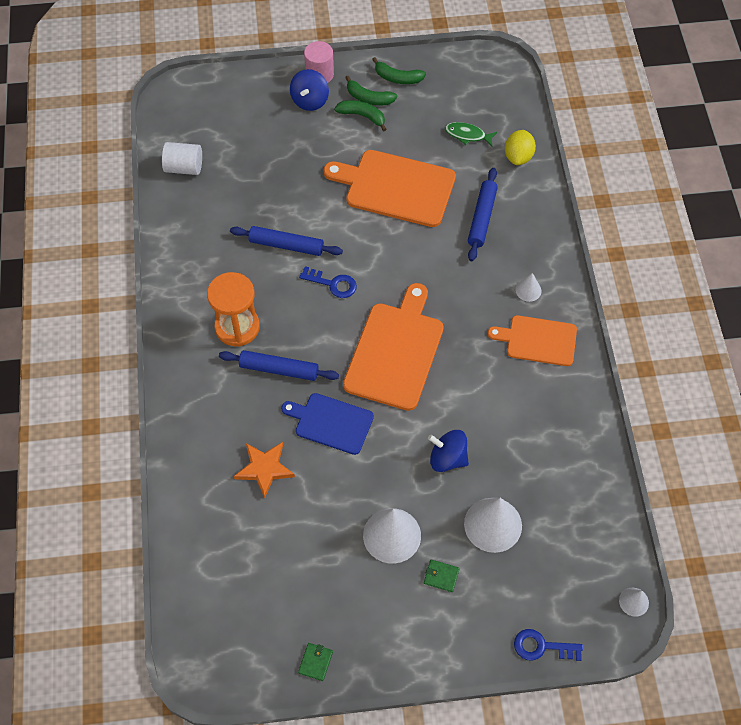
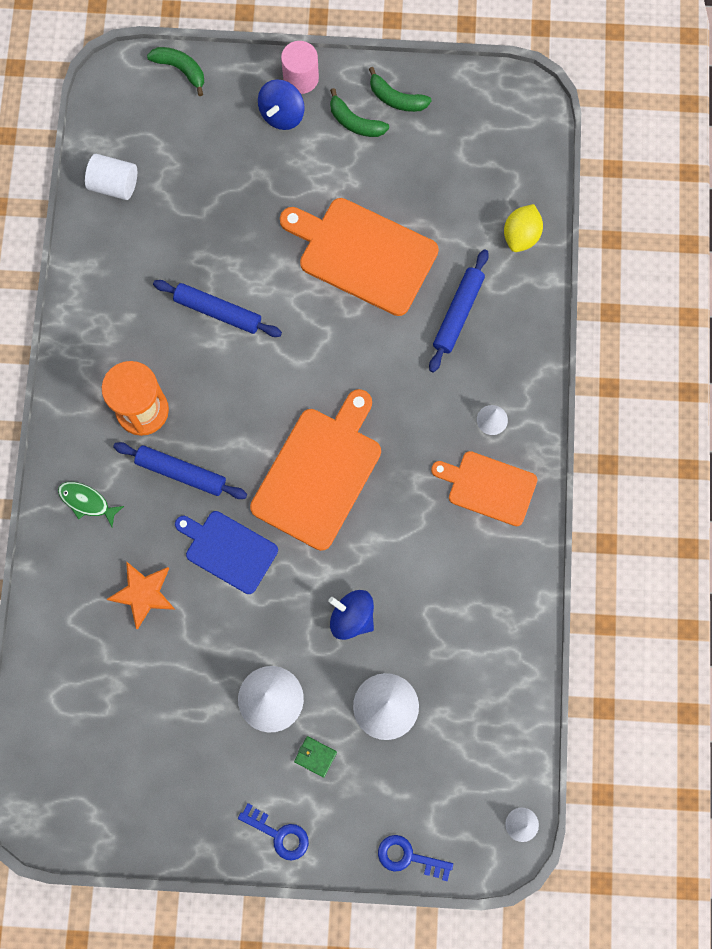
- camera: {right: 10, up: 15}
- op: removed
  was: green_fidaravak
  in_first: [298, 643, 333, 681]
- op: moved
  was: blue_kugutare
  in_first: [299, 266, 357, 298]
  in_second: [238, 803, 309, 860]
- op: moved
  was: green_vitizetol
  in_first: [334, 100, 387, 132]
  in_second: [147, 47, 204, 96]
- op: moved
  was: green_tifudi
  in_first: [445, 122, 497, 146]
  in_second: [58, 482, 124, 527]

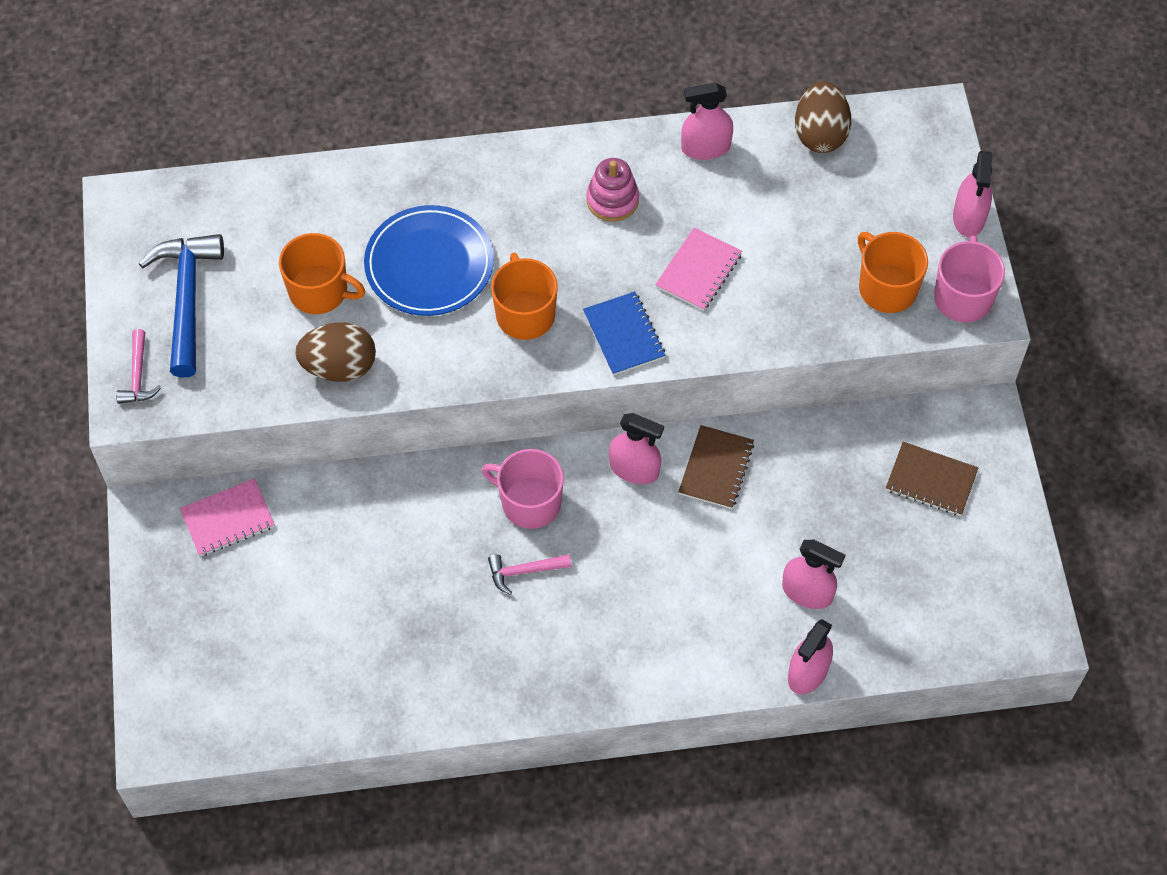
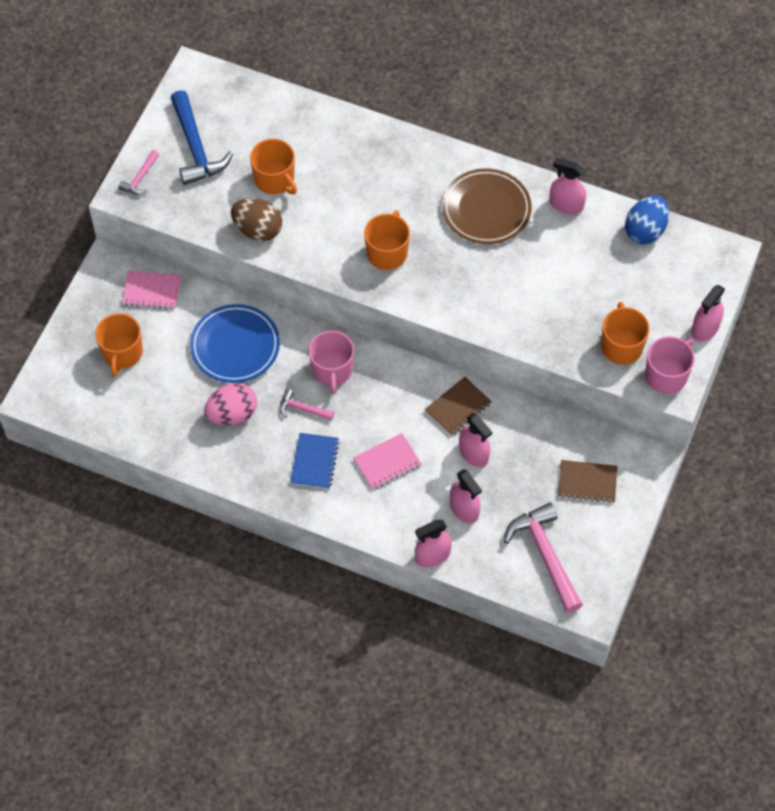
- camera: {right: 30, up: 0}
- op: added
  now: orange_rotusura
  in_second: [95, 313, 143, 377]
- op: added
  now: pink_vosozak
  in_second: [204, 383, 257, 425]
- op: added
  now: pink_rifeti
  in_second: [504, 503, 583, 613]
- op: moved
  was: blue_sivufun
  in_first: [364, 205, 494, 316]
  in_second: [190, 304, 280, 383]
- op: moved
  was: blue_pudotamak
  in_first: [583, 291, 666, 375]
  in_second: [290, 433, 340, 489]
- op: moved
  was: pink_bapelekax
  in_first: [609, 413, 664, 484]
  in_second: [459, 413, 492, 467]
- op: moved
  was: pink_pudotamak
  in_first: [655, 228, 742, 311]
  in_second: [353, 433, 421, 490]
- op: replaced
  was: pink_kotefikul
  now: brown_sivufun
  in_first: [586, 158, 639, 222]
  in_second: [442, 168, 532, 244]
- op: recoloured
  was: brown_vosozak
  now: blue_vosozak
  in_first: [795, 81, 851, 153]
  in_second: [625, 195, 669, 244]
- op: turned
  was: blue_rifeti
  in_first: [139, 234, 224, 378]
  in_second: [171, 90, 233, 185]
  clockwise: 135
- op: turned
  was: pink_rotusura
  in_first: [482, 449, 564, 529]
  in_second: [309, 331, 354, 394]
  clockwise: -150
- op: turned
  was: brown_pudotamak
  in_first: [886, 442, 978, 516]
  in_second: [558, 460, 618, 503]
  clockwise: -45

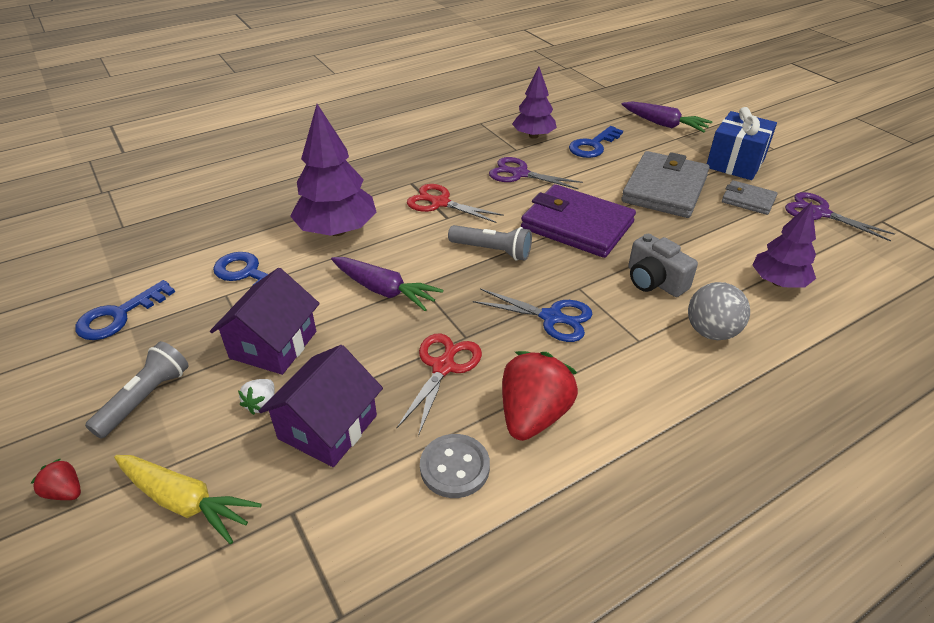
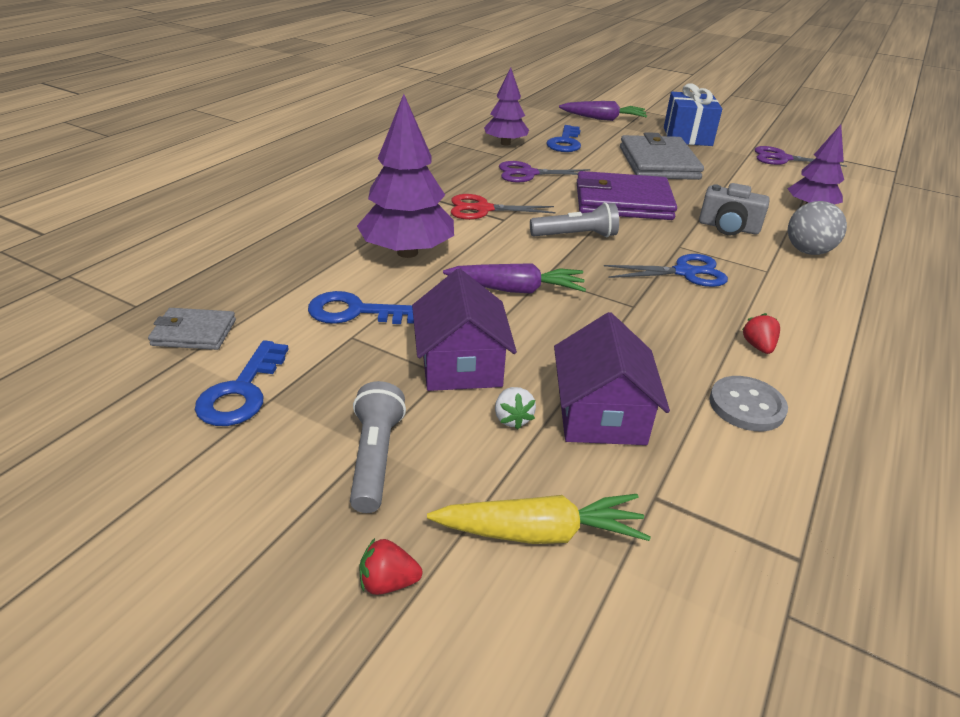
- camera: {right: -30, up: -5}
- op: removed
  was: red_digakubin
  in_first: [397, 334, 482, 436]
- op: moved
  was: grey_fidaravak
  in_first: [722, 180, 778, 215]
  in_second: [148, 308, 236, 350]
- op: resized
  was: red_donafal
  in_first: [502, 351, 578, 441]
  in_second: [742, 313, 780, 354]
  ratio: 0.46

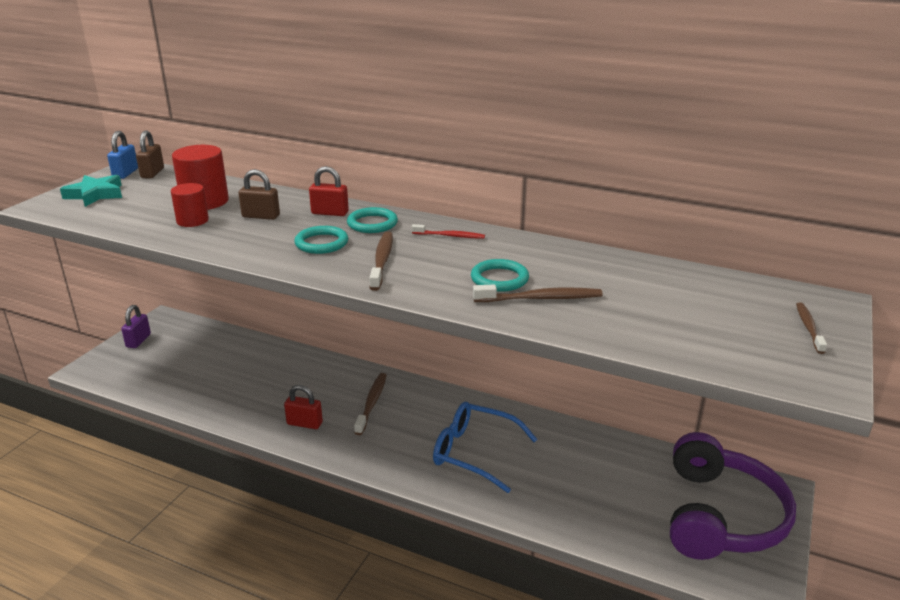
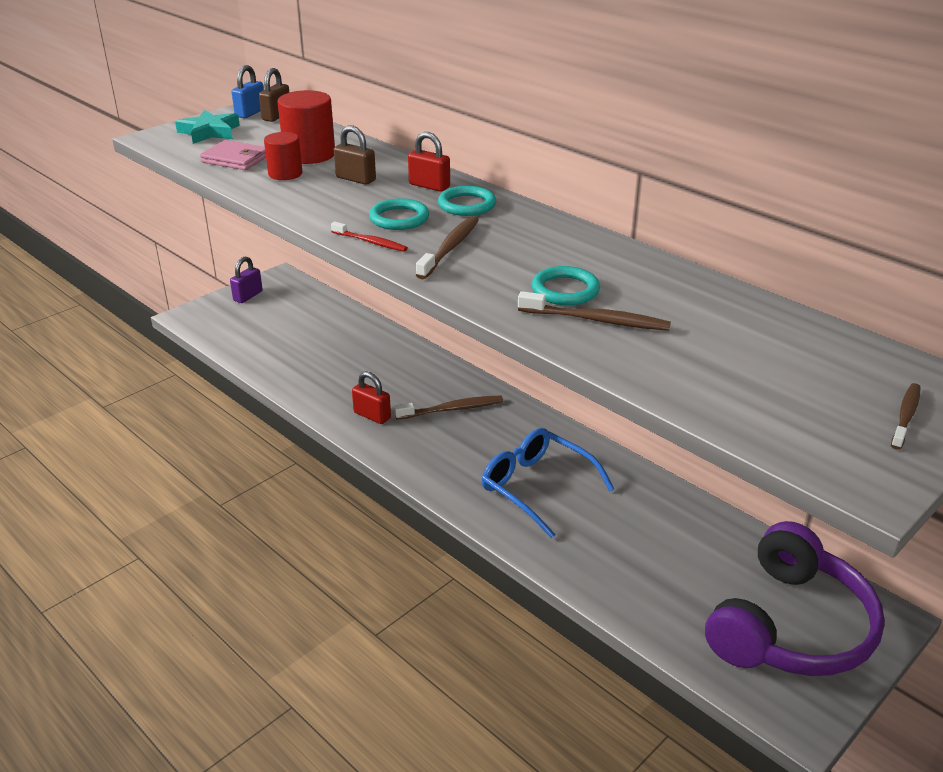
- camera: {right: 20, up: 5}
- op: added
  now: pink_fidaravak
  in_second: [200, 140, 266, 170]
- op: moved
  was: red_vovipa
  in_first: [412, 224, 485, 239]
  in_second: [331, 222, 408, 252]
- op: turned
  was: brown_vovipa
  in_first: [354, 373, 387, 435]
  in_second: [394, 395, 503, 420]
  clockwise: 45

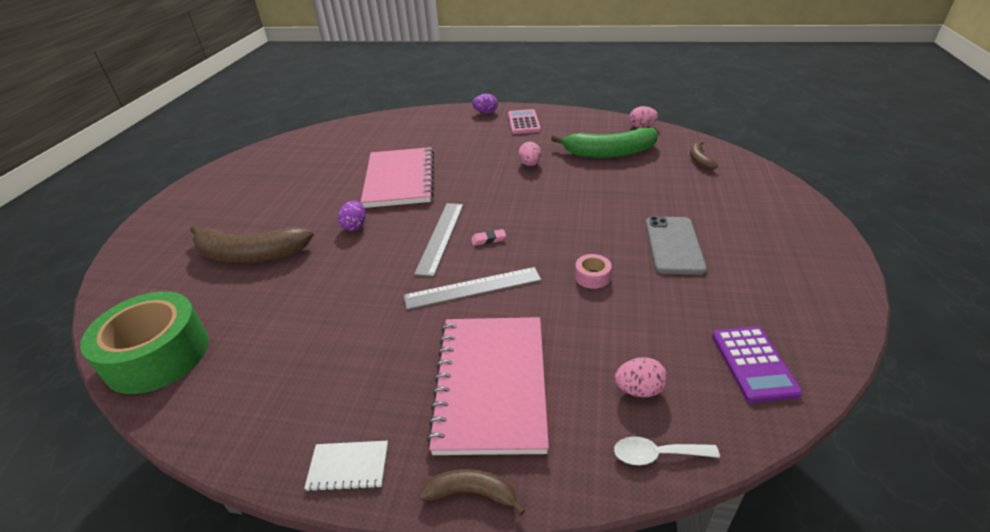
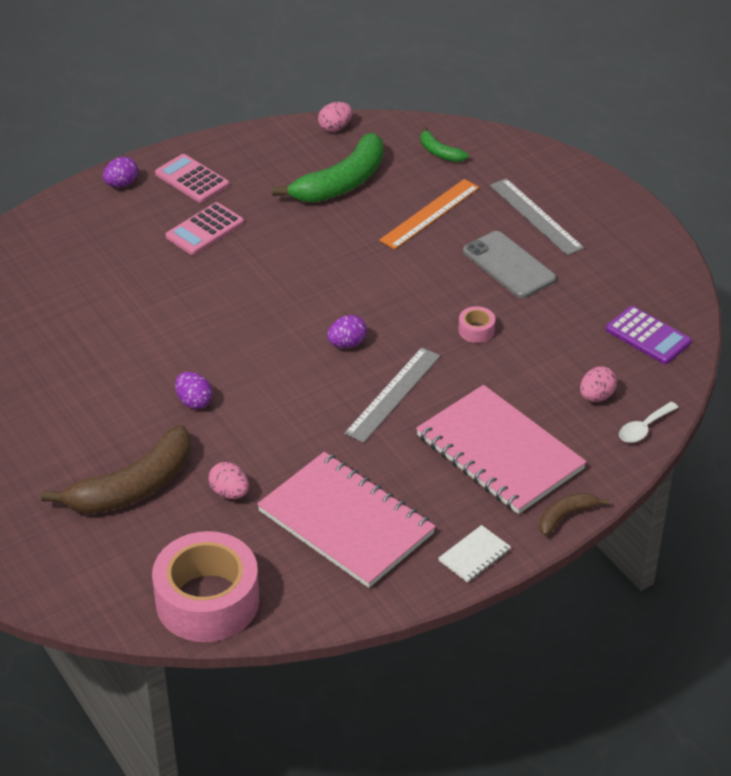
- camera: {right: -45, up: 5}
- op: added
  now: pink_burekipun
  in_second: [166, 202, 244, 255]
- op: added
  now: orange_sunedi
  in_second: [379, 179, 480, 249]
- op: moved
  was: pink_pudotamak
  in_first: [361, 147, 434, 208]
  in_second: [257, 452, 436, 588]
- op: moved
  was: grey_sunedi
  in_first: [414, 203, 463, 277]
  in_second: [490, 178, 584, 256]
- op: moved
  was: pink_vosozak
  in_first: [518, 142, 541, 166]
  in_second: [208, 462, 249, 499]
- op: replaced
  was: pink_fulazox
  now: purple_vosozak
  in_first: [471, 229, 506, 246]
  in_second: [327, 315, 367, 348]
- op: recoloured
  was: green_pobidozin
  now: pink_pobidozin
  in_first: [80, 291, 209, 394]
  in_second: [152, 531, 260, 642]
- op: recoloured
  was: brown_vitizetol
  now: green_vitizetol
  in_first: [690, 141, 718, 170]
  in_second: [421, 126, 469, 162]

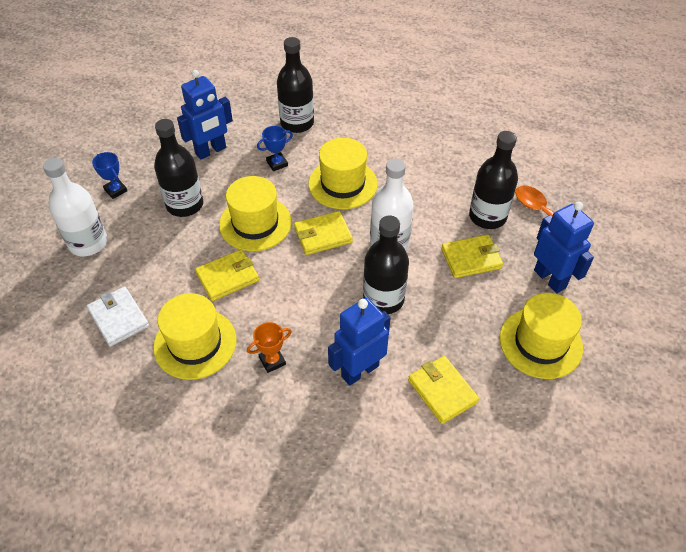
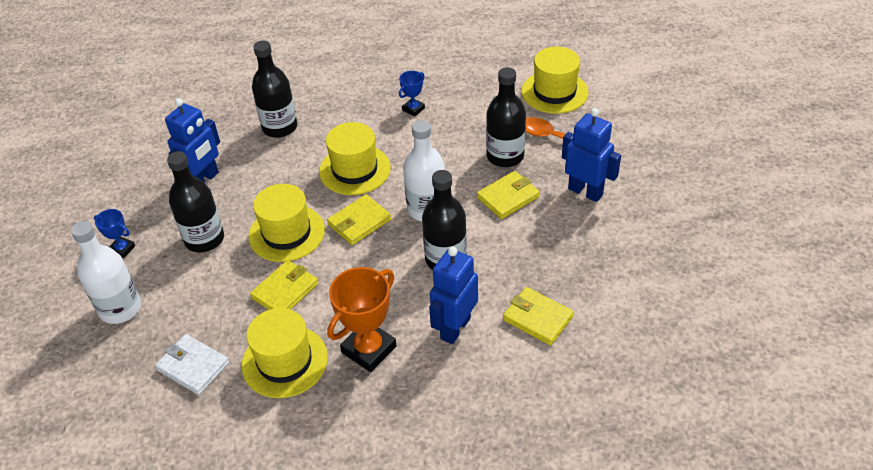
- camera: {right: -20, up: -5}
- op: moved
  was: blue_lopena
  in_first: [257, 126, 293, 171]
  in_second: [399, 71, 425, 117]
- op: moved
  was: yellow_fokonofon
  in_first: [500, 293, 583, 379]
  in_second: [521, 47, 589, 114]
- op: resized
  was: orange_lopena
  in_first: [247, 322, 292, 373]
  in_second: [327, 267, 397, 372]
  ratio: 1.9

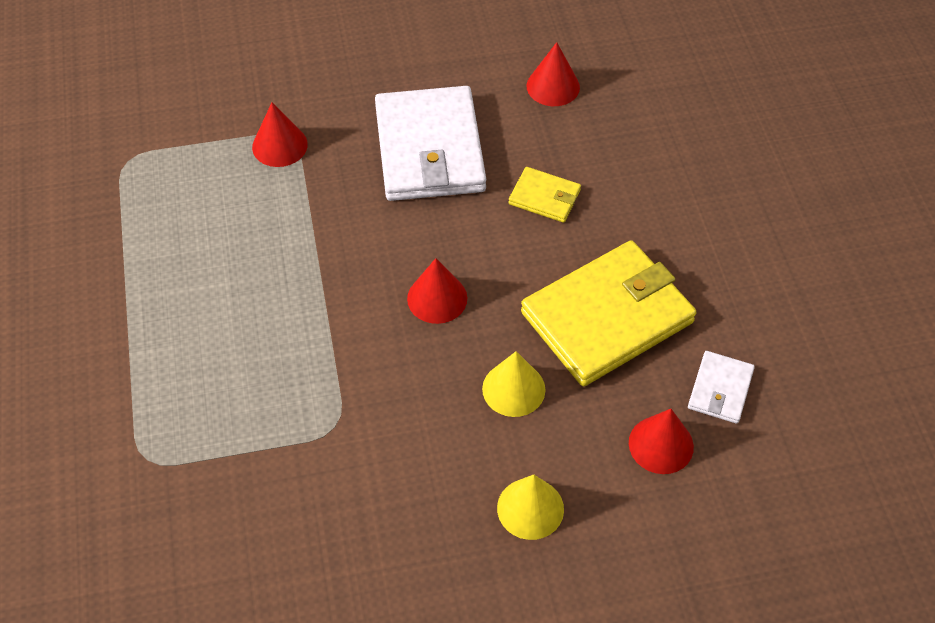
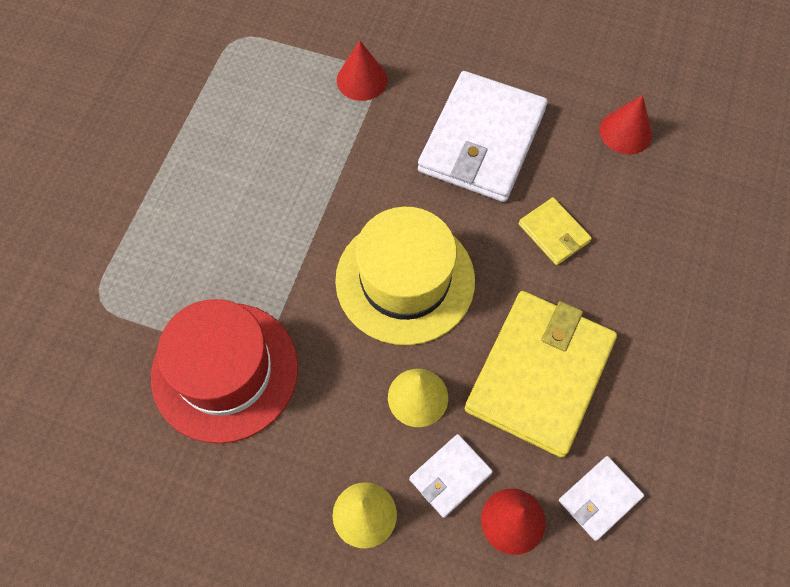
- camera: {right: 30, up: 10}
- op: added
  now: red_fokonofon
  in_second: [151, 299, 298, 444]
- op: added
  now: white_fidaravak
  in_second: [409, 434, 493, 518]
- op: replaced
  was: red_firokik
  now: yellow_fokonofon
  in_first: [407, 258, 467, 324]
  in_second: [335, 207, 475, 345]
- op: turned
  was: yellow_fidaravak
  in_first: [521, 240, 697, 386]
  in_second: [465, 291, 617, 458]
  clockwise: -60

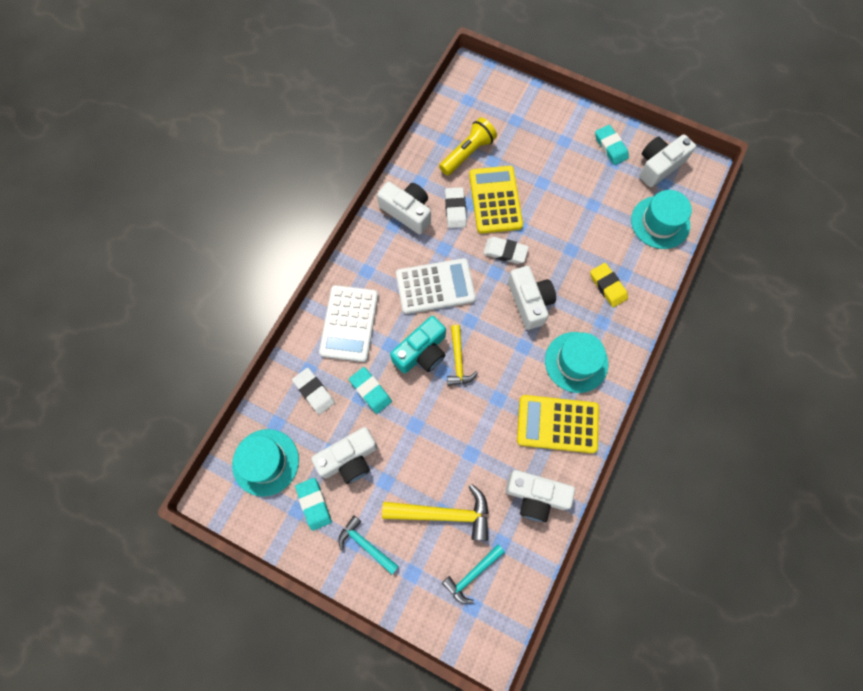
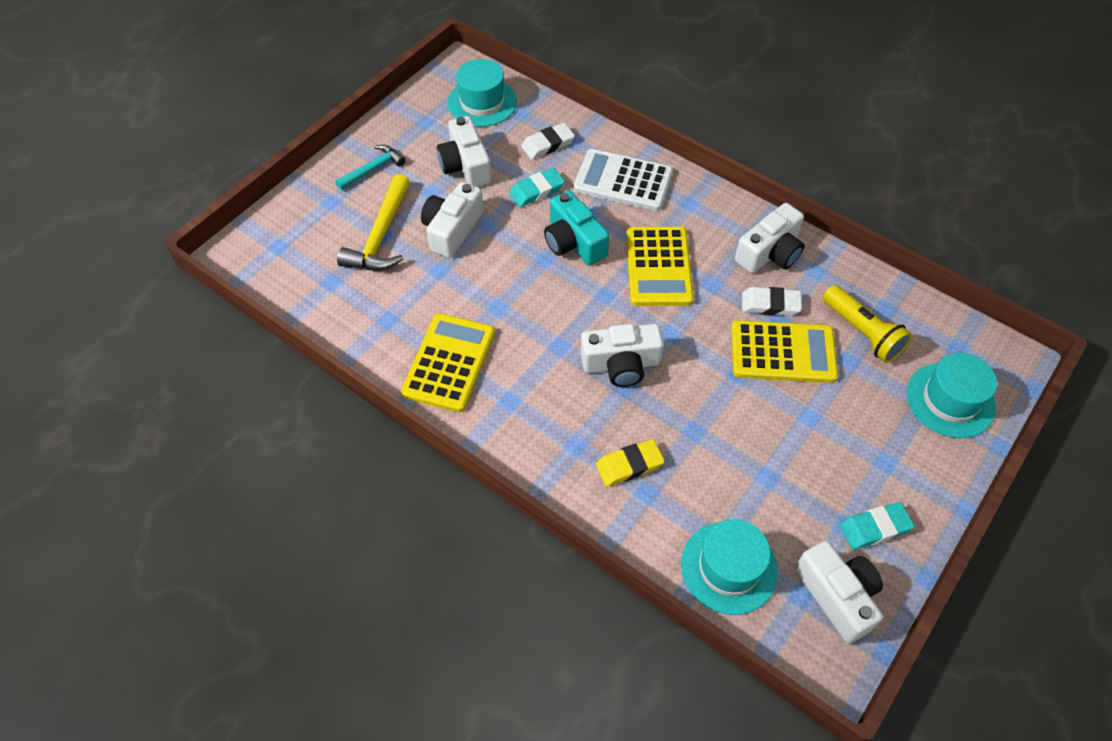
- camera: {right: 100, up: -15}
- op: removed
  was: turquoise_fulazox
  in_first: [295, 478, 332, 531]
- op: removed
  was: turquoise_rifeti
  in_first: [442, 544, 505, 604]
- op: removed
  was: yellow_rifeti
  in_first: [447, 325, 478, 386]
- op: removed
  was: white_fulazox
  in_first: [483, 237, 529, 264]
- op: moved
  was: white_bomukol
  in_first: [506, 470, 575, 522]
  in_second: [421, 182, 484, 258]
- op: moved
  was: turquoise_fokonofon
  in_first: [545, 332, 608, 393]
  in_second: [907, 353, 997, 438]
- op: recoloured
  was: white_burekipun
  now: yellow_burekipun
  in_first: [396, 258, 476, 314]
  in_second: [626, 227, 694, 306]

